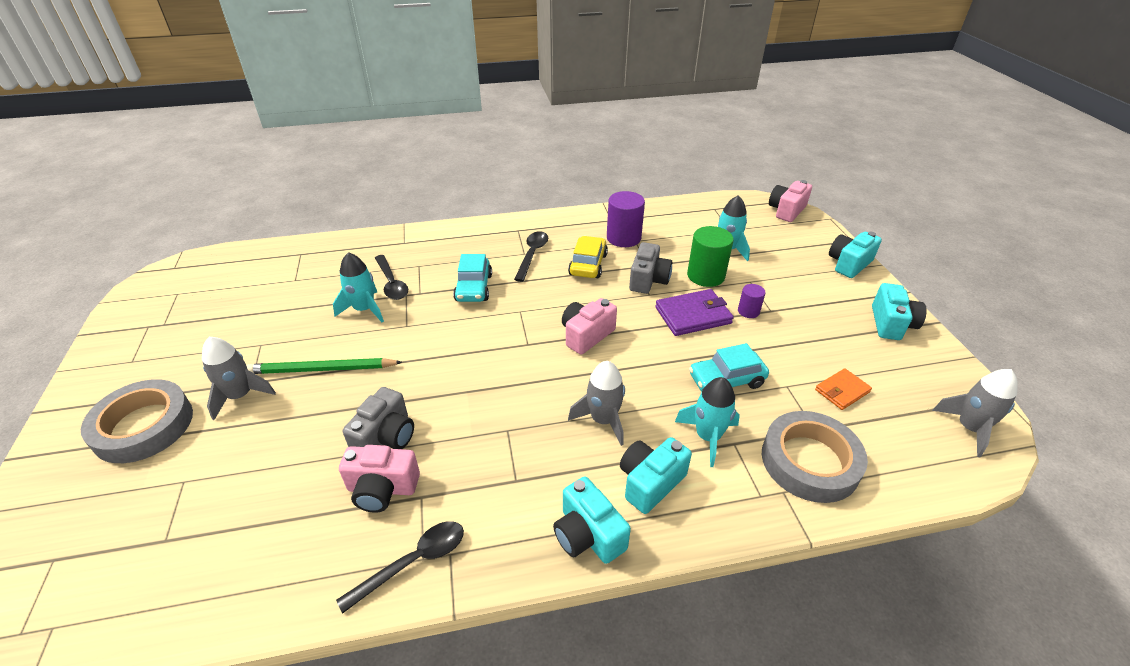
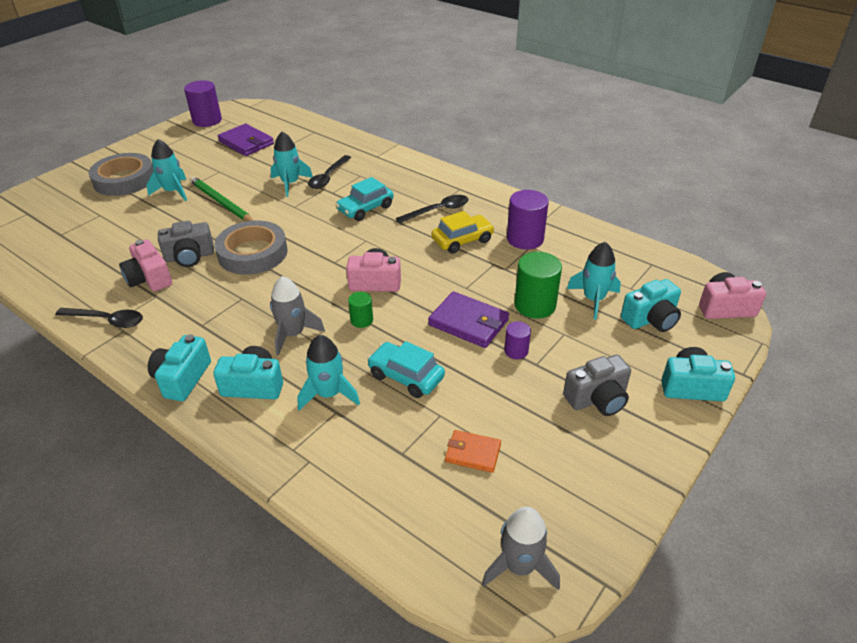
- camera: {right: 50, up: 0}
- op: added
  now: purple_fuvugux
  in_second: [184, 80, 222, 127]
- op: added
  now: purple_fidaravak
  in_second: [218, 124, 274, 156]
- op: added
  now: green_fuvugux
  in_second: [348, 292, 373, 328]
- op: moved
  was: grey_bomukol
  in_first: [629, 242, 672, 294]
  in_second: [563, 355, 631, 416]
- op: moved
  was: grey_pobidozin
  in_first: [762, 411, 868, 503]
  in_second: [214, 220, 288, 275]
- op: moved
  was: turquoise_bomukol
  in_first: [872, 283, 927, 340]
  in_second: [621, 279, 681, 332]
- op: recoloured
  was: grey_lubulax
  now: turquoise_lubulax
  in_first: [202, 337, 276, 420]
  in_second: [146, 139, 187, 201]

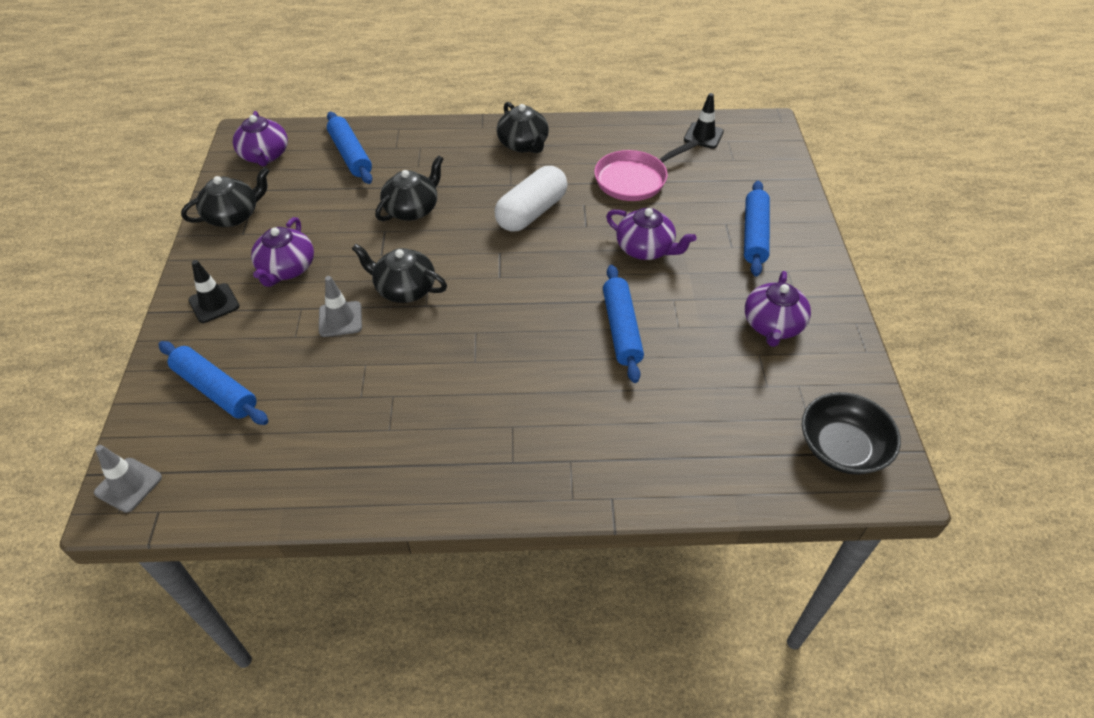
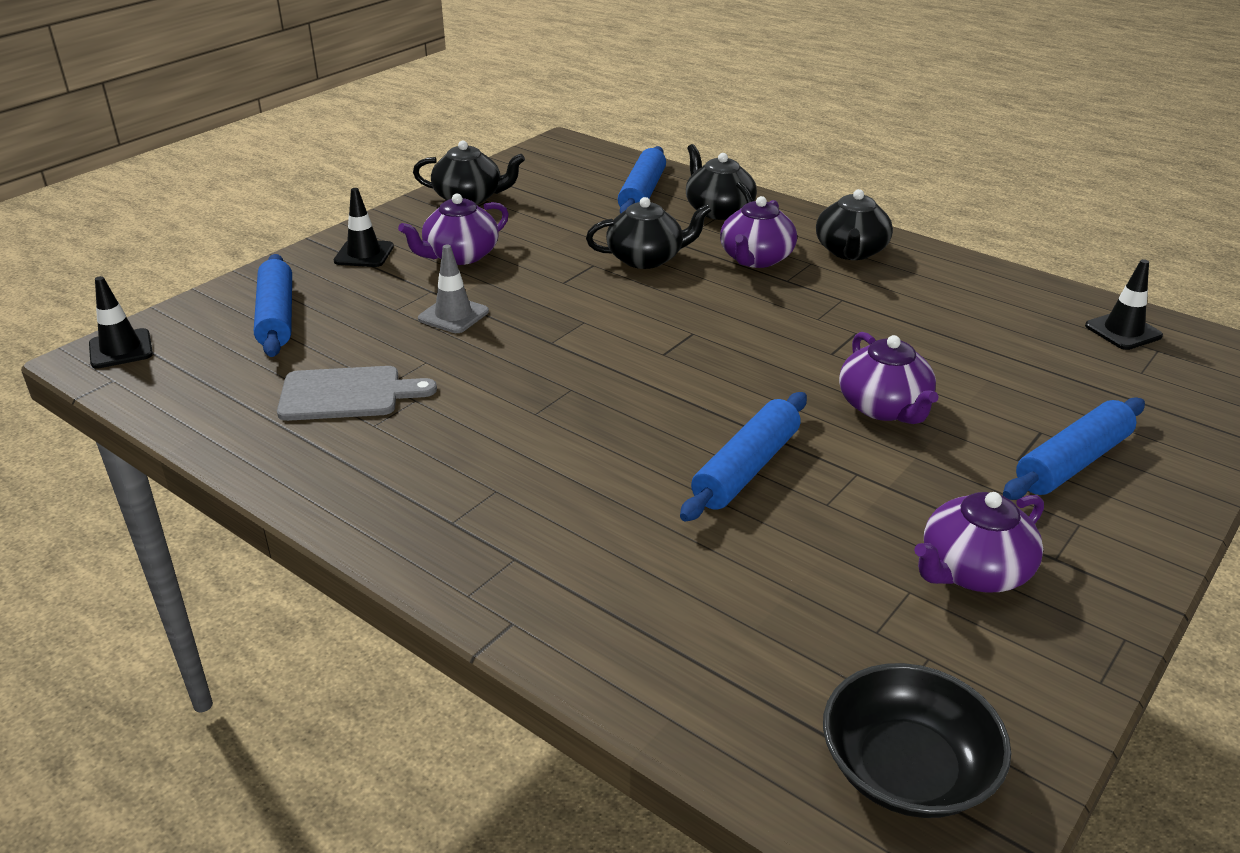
- camera: {right: 40, up: -15}
- op: removed
  was: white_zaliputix
  in_first: [495, 166, 567, 232]
- op: removed
  was: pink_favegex
  in_first: [594, 139, 699, 201]
- op: added
  now: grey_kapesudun
  in_second: [277, 366, 437, 421]
- op: moved
  was: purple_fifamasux
  in_first: [233, 111, 288, 166]
  in_second: [720, 196, 797, 268]
- op: moved
  was: black_fifamasux
  in_first: [352, 244, 447, 303]
  in_second: [686, 144, 757, 220]
- op: recoloured
  was: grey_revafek
  now: black_revafek
  in_first: [94, 445, 162, 513]
  in_second: [89, 276, 153, 369]

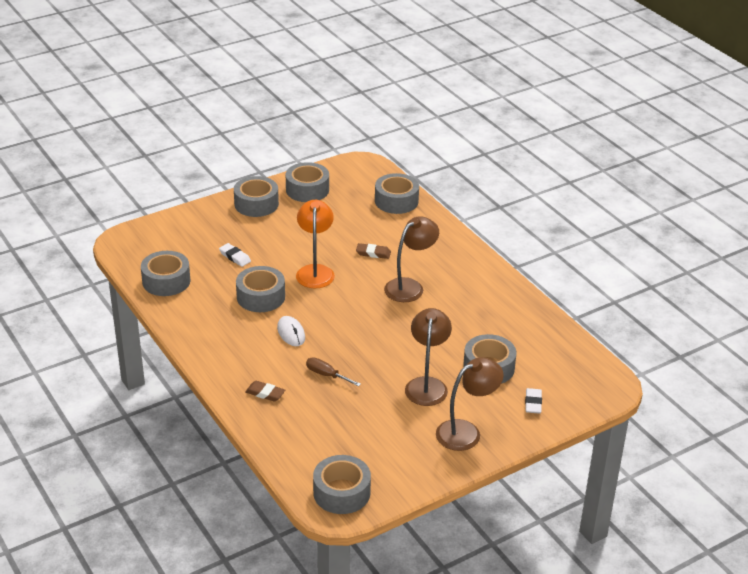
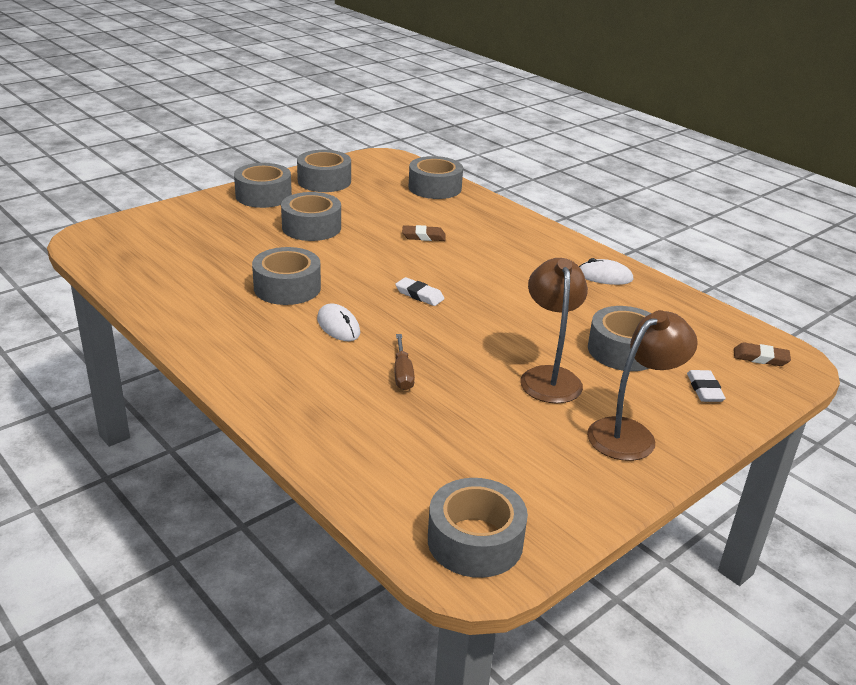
- camera: {right: -10, up: -5}
- op: removed
  was: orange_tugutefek
  in_first: [296, 200, 335, 288]
- op: removed
  was: brown_tugutefek
  in_first: [384, 216, 439, 302]
- op: added
  now: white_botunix
  in_second: [579, 258, 633, 285]
- op: moved
  was: grey_pobidozin
  in_first: [141, 251, 190, 296]
  in_second: [281, 192, 341, 241]
- op: moved
  was: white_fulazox
  in_first: [219, 243, 251, 267]
  in_second: [395, 277, 444, 306]
- op: moved
  was: brown_fulazox
  in_first: [245, 381, 285, 402]
  in_second: [734, 342, 791, 366]
- op: turned
  was: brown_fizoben
  in_first: [306, 357, 361, 386]
  in_second: [395, 334, 415, 390]
  clockwise: -120

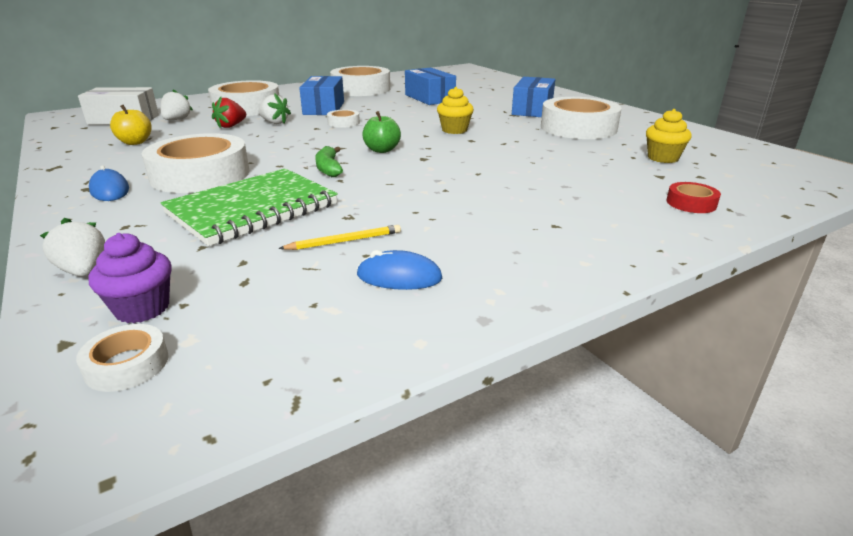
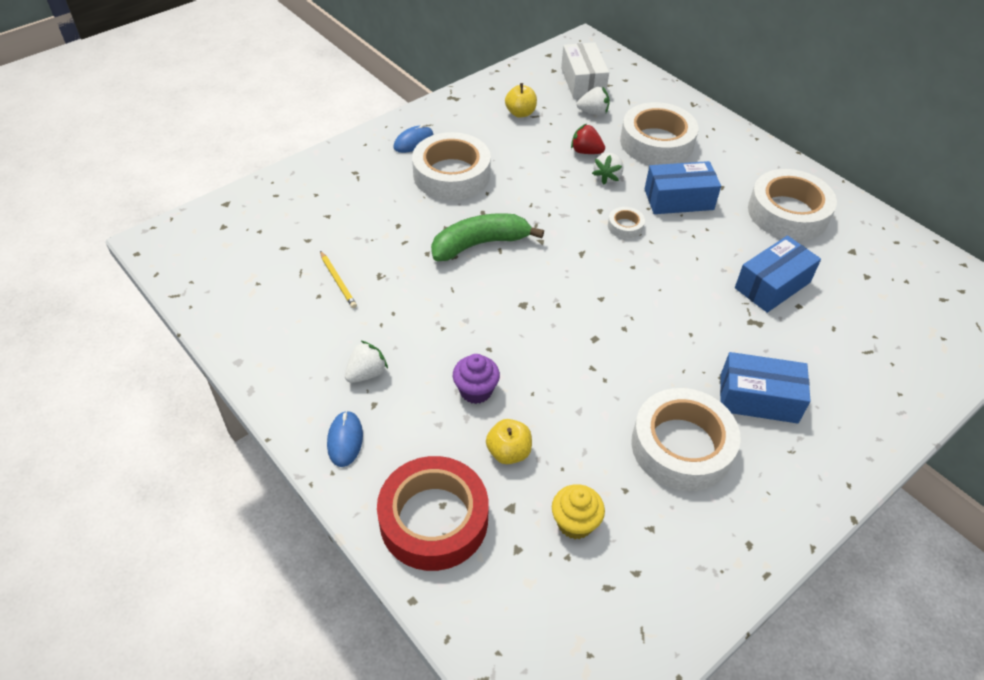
- camera: {right: 80, up: 20}
- op: removed
  was: white_pobidozin
  in_first: [76, 324, 169, 392]
- op: removed
  was: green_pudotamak
  in_first: [161, 168, 338, 246]
- op: removed
  was: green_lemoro
  in_first: [362, 111, 401, 153]
- op: removed
  was: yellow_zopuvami
  in_first: [437, 87, 474, 134]
- op: added
  now: yellow_lemoro
  in_second: [486, 419, 532, 464]
- op: moved
  was: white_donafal
  in_first: [40, 218, 105, 276]
  in_second: [345, 340, 388, 383]
- op: moved
  was: purple_zopuvami
  in_first: [89, 233, 172, 323]
  in_second: [453, 354, 500, 404]
- op: moved
  was: blue_botunix
  in_first: [357, 250, 442, 290]
  in_second: [327, 410, 363, 467]
- op: resized
  was: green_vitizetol
  in_first: [315, 146, 343, 177]
  in_second: [431, 213, 544, 261]
  ratio: 1.81
- op: resized
  was: red_pobidozin
  in_first: [666, 182, 721, 213]
  in_second: [377, 456, 489, 571]
  ratio: 2.28

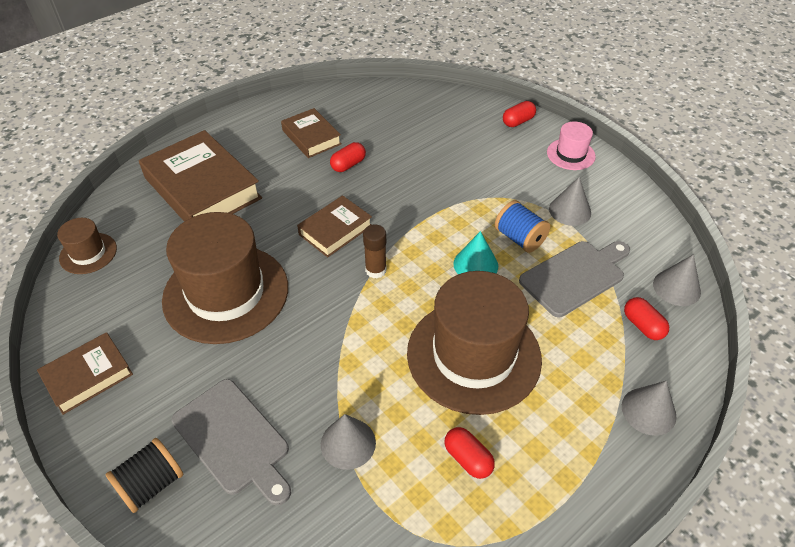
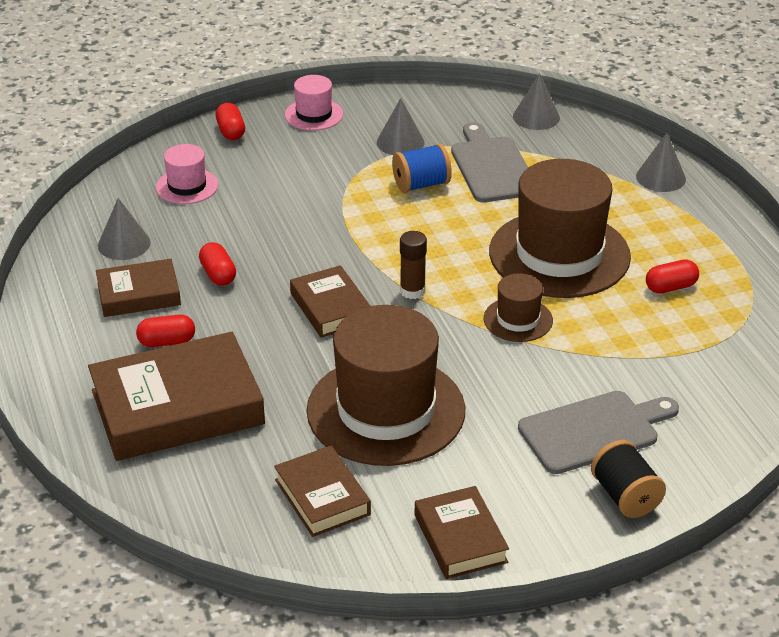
- camera: {right: -70, up: -10}
- op: removed
  was: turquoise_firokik
  in_first: [453, 231, 498, 274]
- op: added
  now: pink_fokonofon
  in_second: [156, 144, 218, 204]
- op: added
  now: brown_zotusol
  in_second: [274, 446, 371, 537]
- op: moved
  was: brown_fokonofon
  in_first: [57, 218, 117, 274]
  in_second: [484, 273, 553, 342]
- op: moved
  was: grey_firokik
  in_first: [321, 414, 376, 470]
  in_second: [98, 198, 151, 260]
- op: moved
  was: red_zaliputix
  in_first: [624, 297, 669, 340]
  in_second: [136, 315, 195, 347]

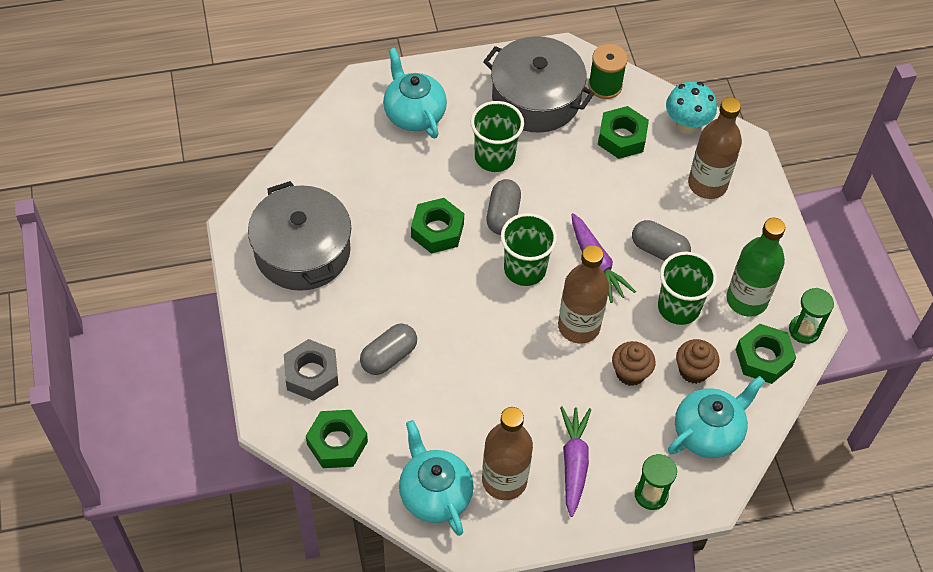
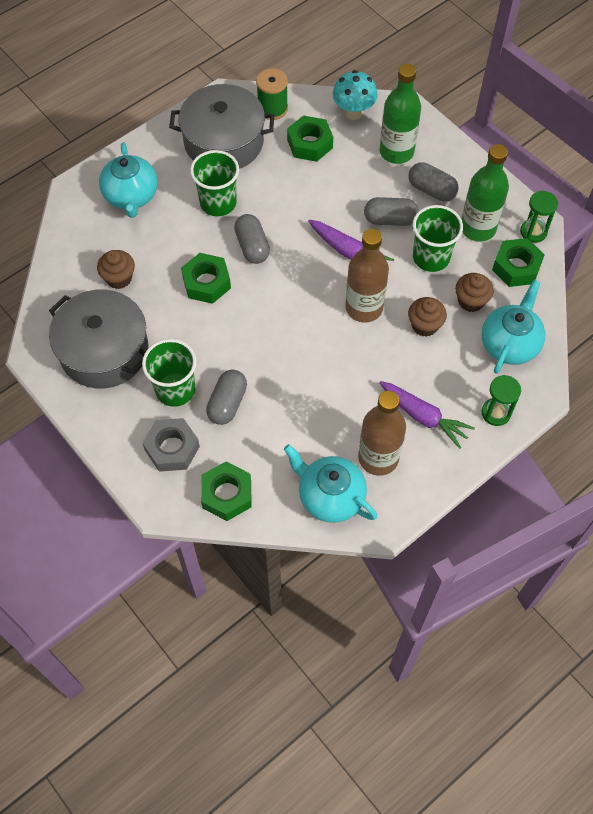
- camera: {right: -25, up: 5}
- op: added
  now: brown_zopuvami
  in_second: [97, 250, 135, 289]
- op: added
  now: grey_zaliputix
  in_second: [408, 162, 459, 201]
- op: moved
  was: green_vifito
  in_first: [501, 213, 557, 286]
  in_second: [142, 339, 196, 407]
- op: recoloured
  was: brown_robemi
  now: green_robemi
  in_first: [688, 97, 742, 199]
  in_second: [380, 64, 421, 164]
- op: turned
  was: turquoise_fifamasux
  in_first: [383, 48, 447, 138]
  in_second: [99, 142, 158, 218]
  clockwise: -135
- op: turned
  was: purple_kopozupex
  in_first: [560, 406, 591, 517]
  in_second: [379, 381, 475, 449]
  clockwise: 150

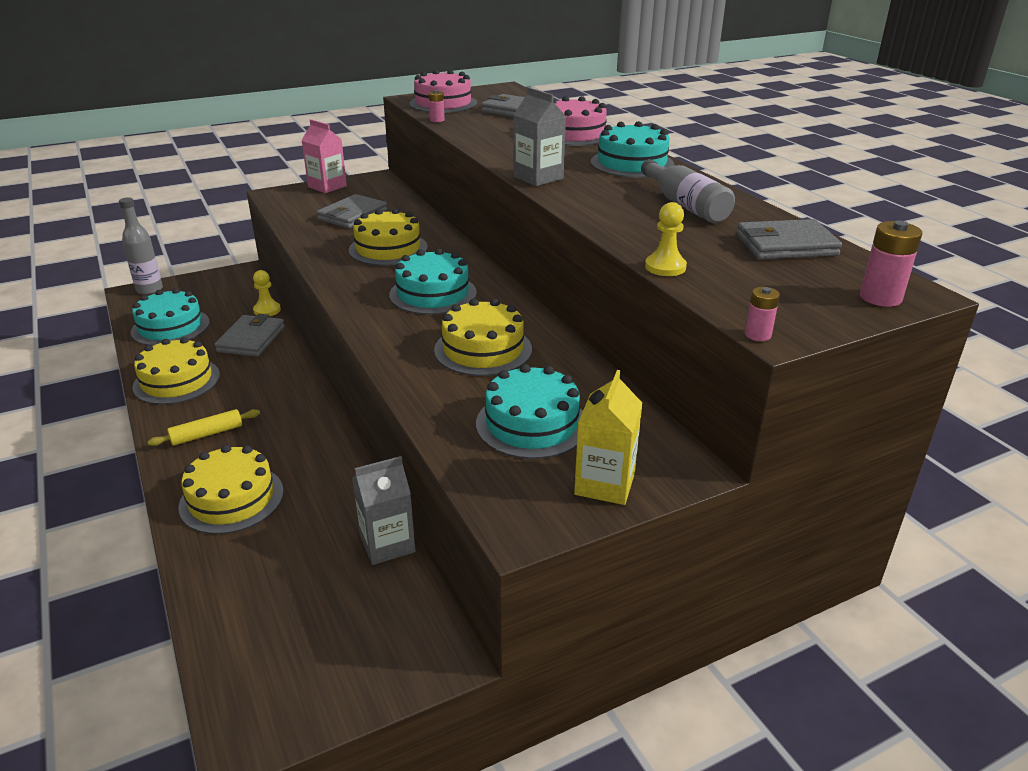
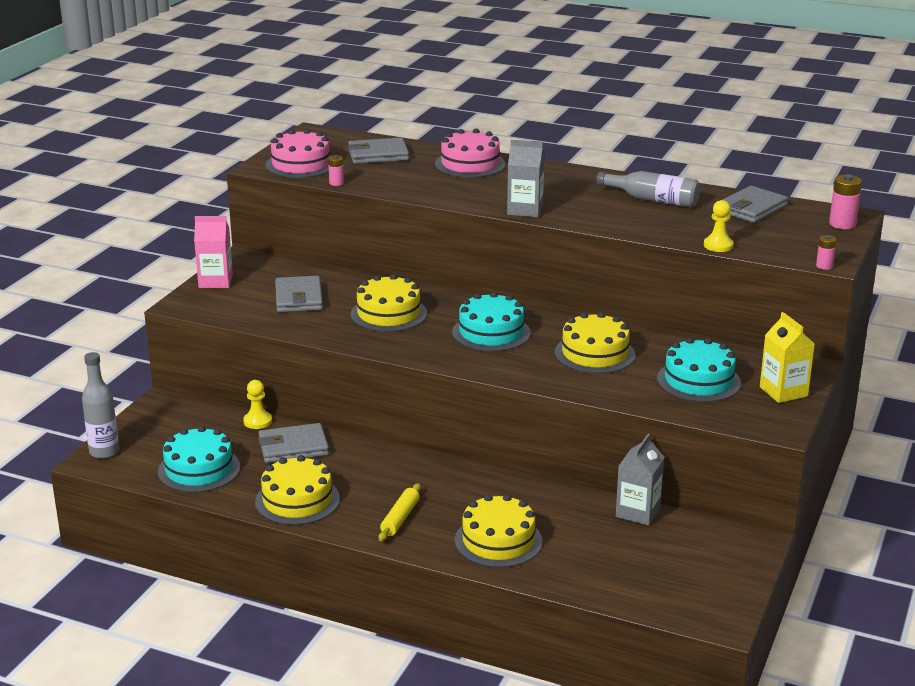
- camera: {right: -40, up: -5}
- op: removed
  was: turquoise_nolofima
  in_first: [590, 121, 674, 178]
- op: turned
  was: grey_fidaravak
  in_first: [214, 314, 285, 357]
  in_second: [258, 423, 329, 463]
  clockwise: -75

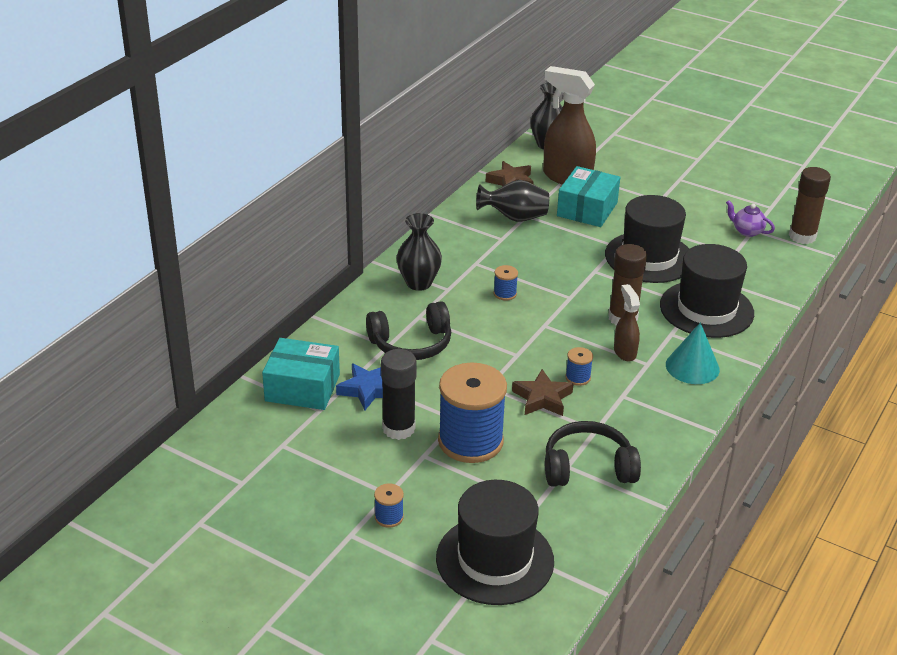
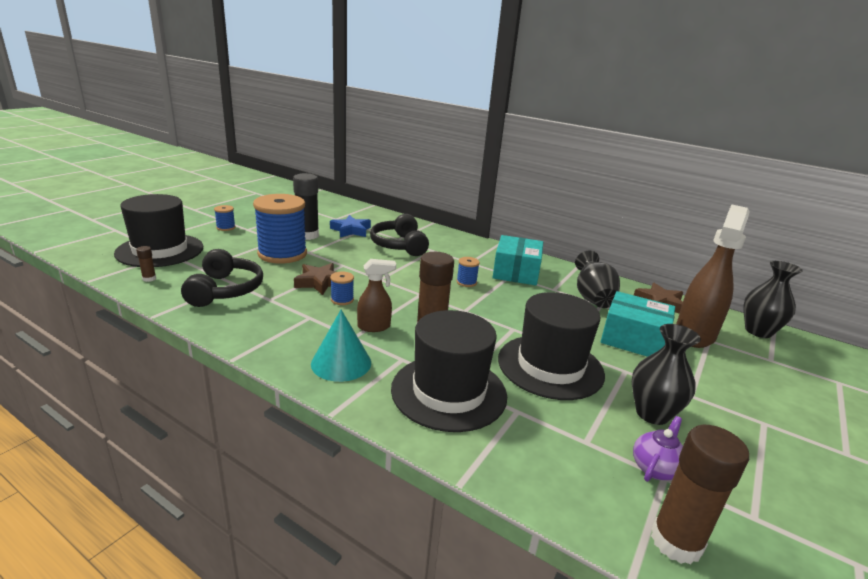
- camera: {right: 90, up: -10}
- op: added
  now: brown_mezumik
  in_second: [136, 246, 156, 282]
- op: moved
  was: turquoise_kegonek
  in_first: [262, 338, 340, 410]
  in_second: [492, 235, 543, 285]
- op: moved
  was: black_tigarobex
  in_first: [397, 213, 442, 291]
  in_second: [632, 324, 701, 425]

